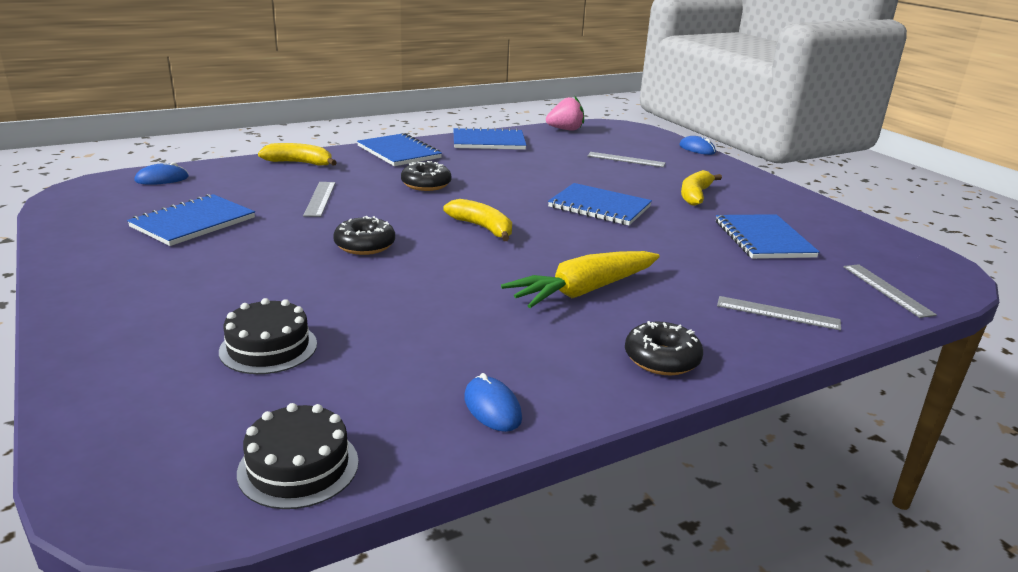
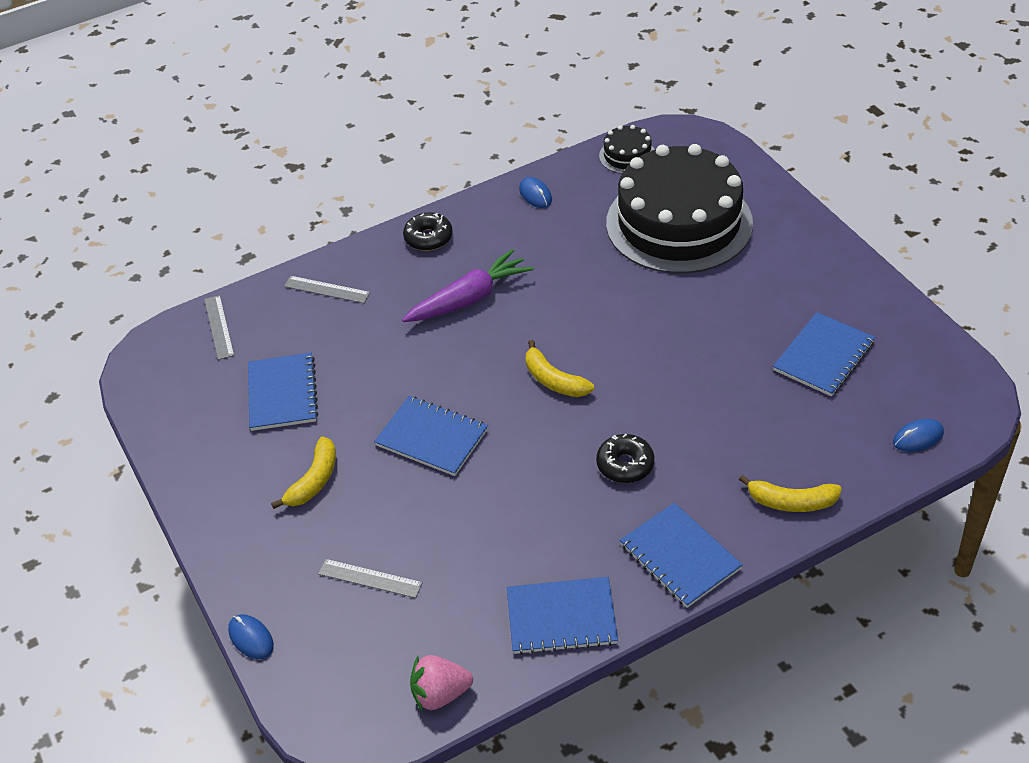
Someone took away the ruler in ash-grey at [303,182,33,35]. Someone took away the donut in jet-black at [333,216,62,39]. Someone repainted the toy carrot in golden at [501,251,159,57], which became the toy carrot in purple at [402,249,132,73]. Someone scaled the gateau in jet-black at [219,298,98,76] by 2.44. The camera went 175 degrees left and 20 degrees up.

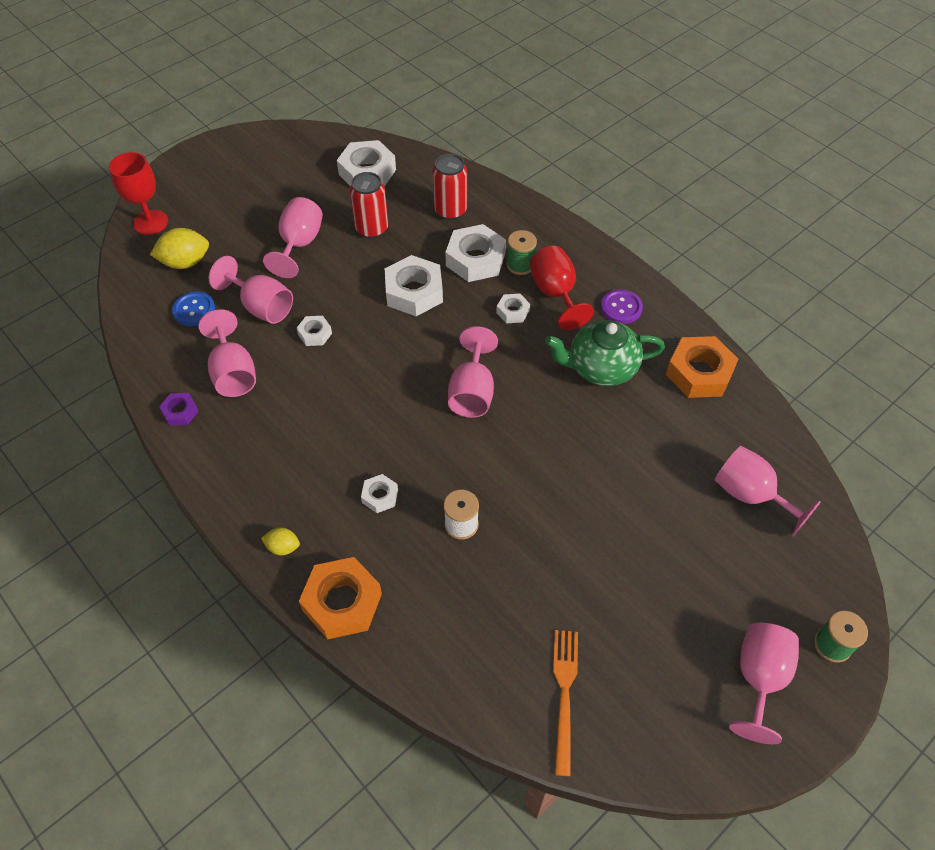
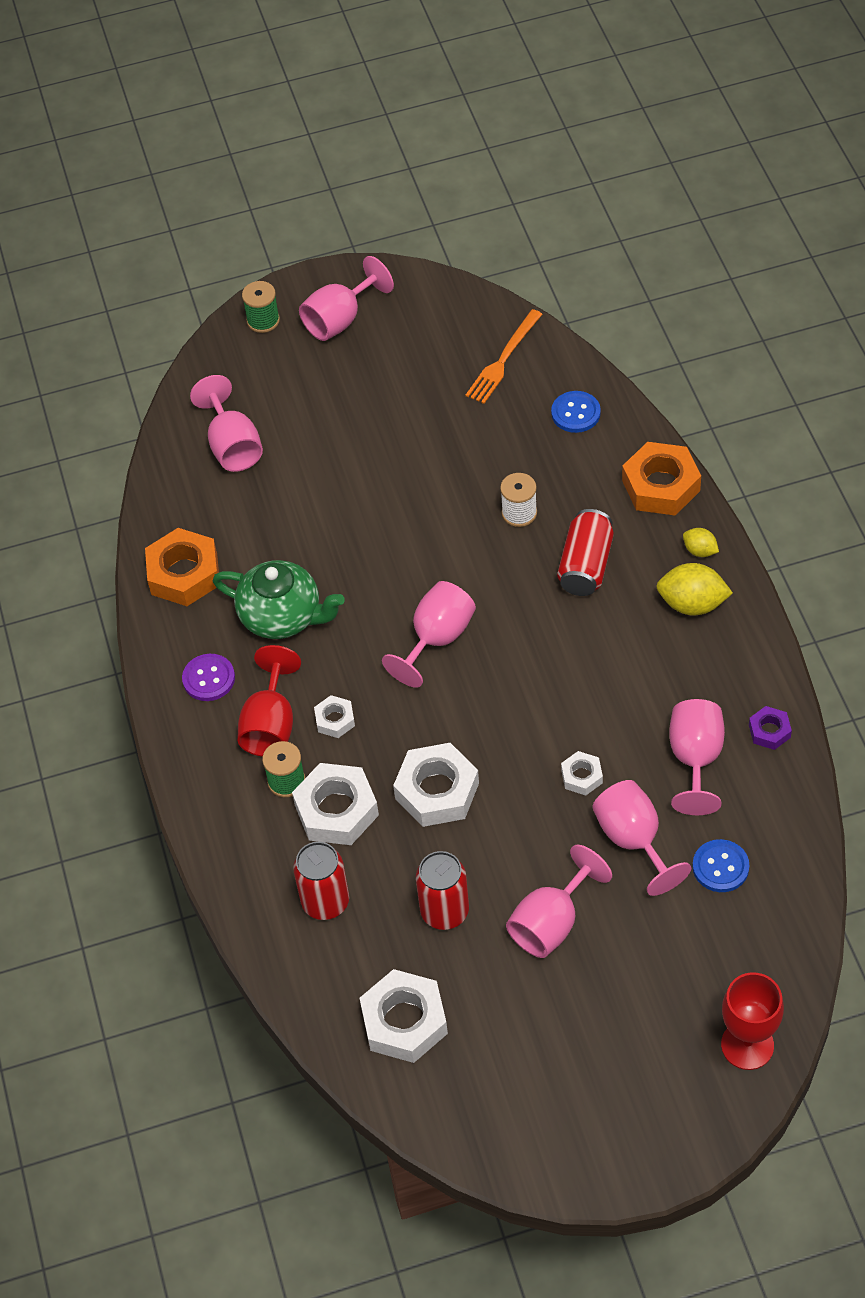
Someone carried the lemon in golden from [150,228,59,41] to [656,563,77,52]. Someone swapped the hexagon nut in pure white at [361,474,37,39] for the tin in scarlet at [557,509,57,87]. Someone put down the sewing button in royal blue at [551,391,50,42]. The camera went 150 degrees left and 0 degrees up.

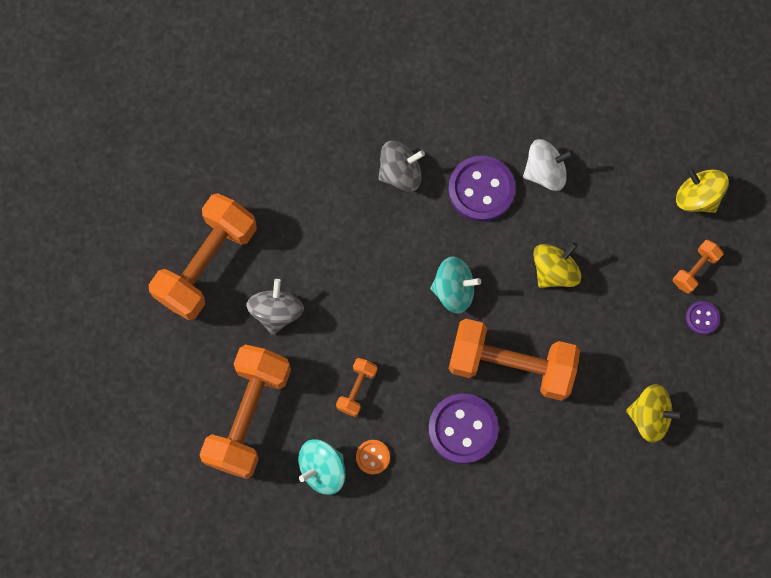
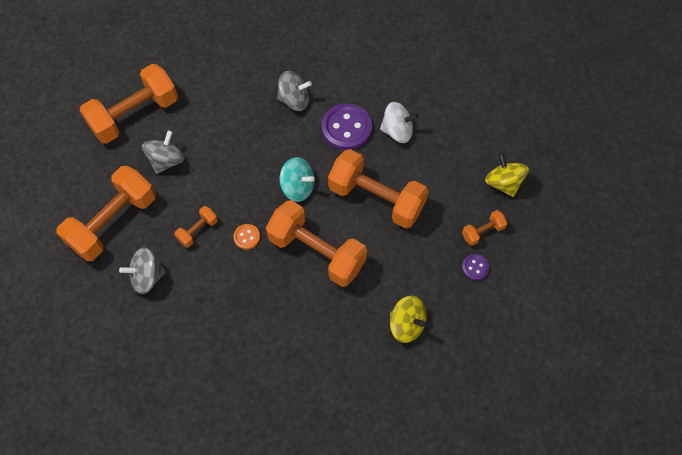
Someone swapped the toy top in golden at [533,242,48,46] for the free weight in orange at [328,149,101,79]. Someone took away the sewing button in purple at [429,394,69,70]. Someone repainted the toy top in aqua at [298,439,48,56], which became the toy top in ash-grey at [119,247,47,47]. Someone carried the sewing button in orange from [356,440,34,34] to [233,224,27,25]. The camera went 20 degrees right and 10 degrees down.

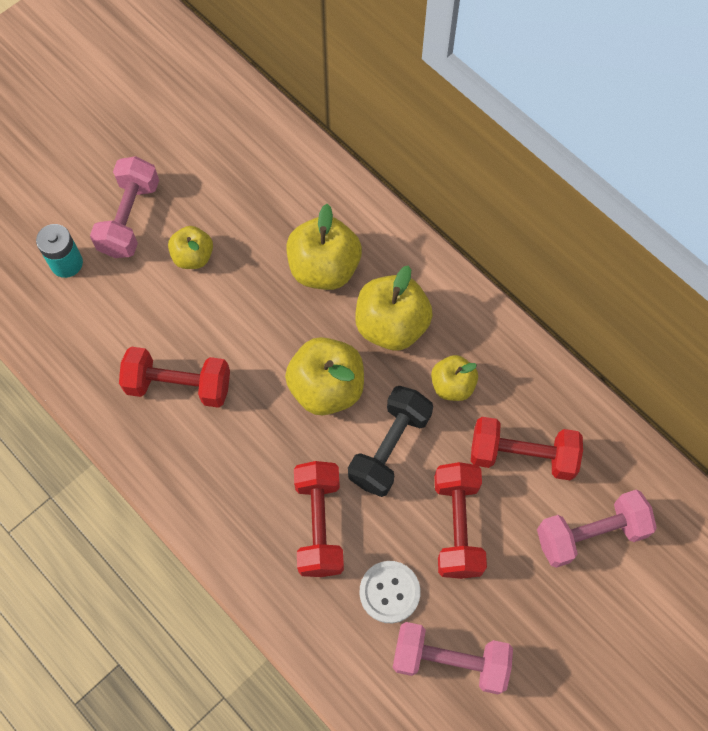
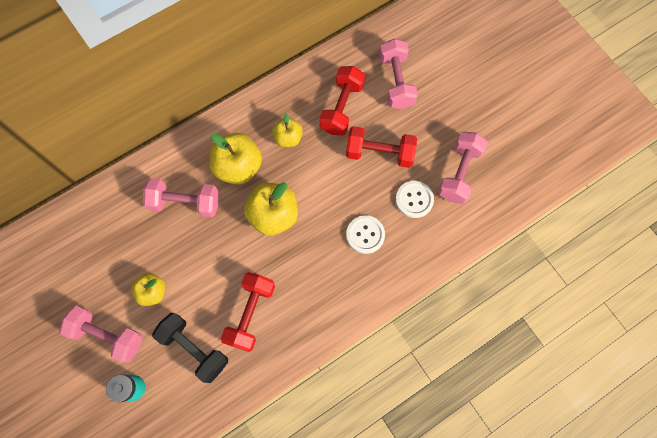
Someone swapped the apple fruit in golden at [287,204,75,86] for the free weight in pink at [143,178,76,40]. Someone carried the free weight in jet-black from [348,386,85,111] to [152,313,76,70]. Someone swapped the free weight in scarlet at [294,461,50,116] for the sewing button in pure white at [346,215,39,39]. The camera went 80 degrees left and 5 degrees up.

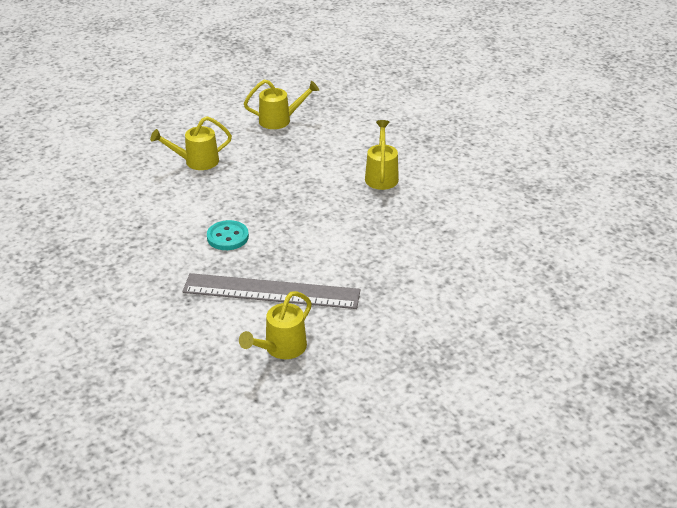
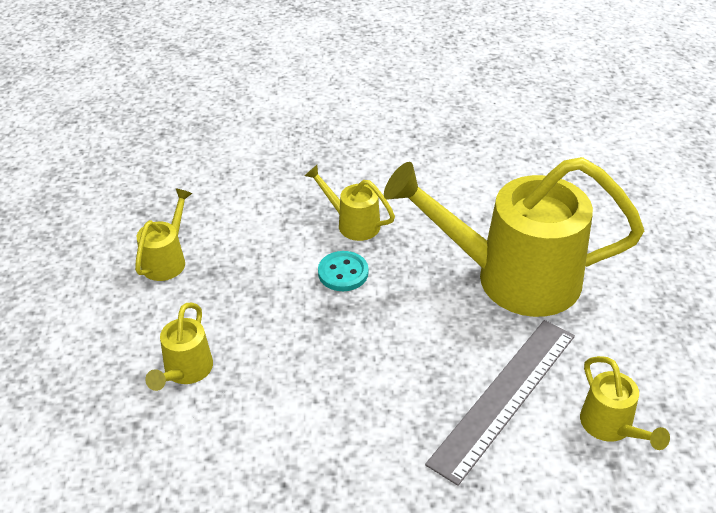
Someone carried the sewing button in aqua from [207,220,42,30] to [318,251,50,40]. Someone put down the watering can in golden at [384,157,260,160]. The camera went 60 degrees left and 5 degrees up.

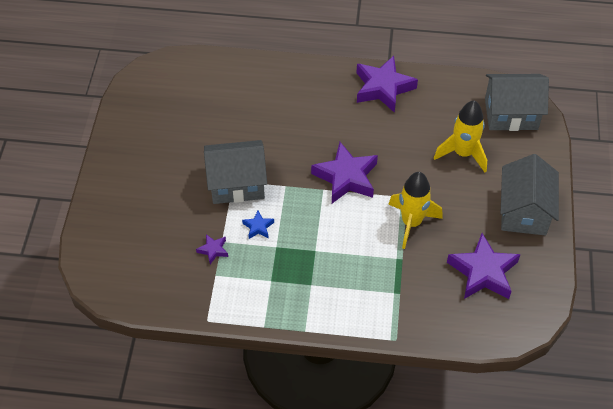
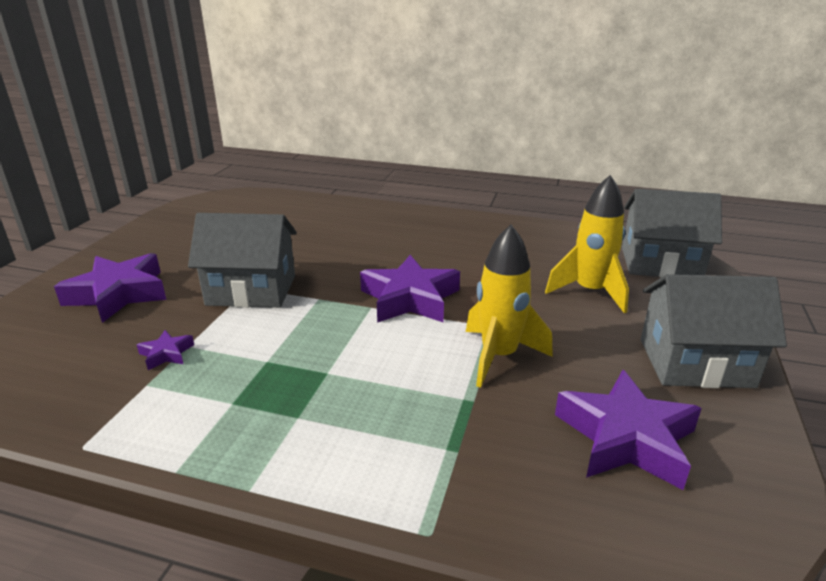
Someone carried the star shape in purple from [356,56,62,57] to [54,253,112,70]. Someone rotated the cottage in ash-grey at [500,154,59,82] by 75 degrees clockwise. Someone took away the star shape in royal blue at [242,211,32,28]. The camera went 10 degrees right and 25 degrees down.

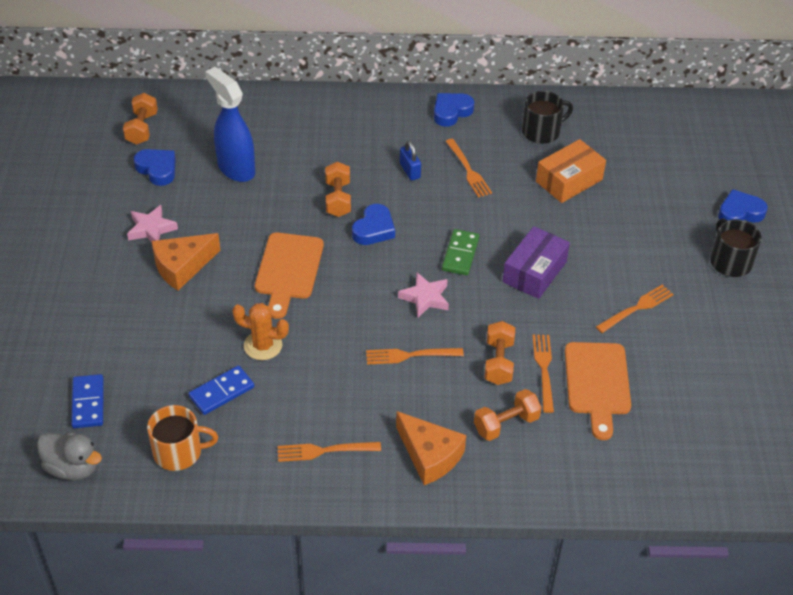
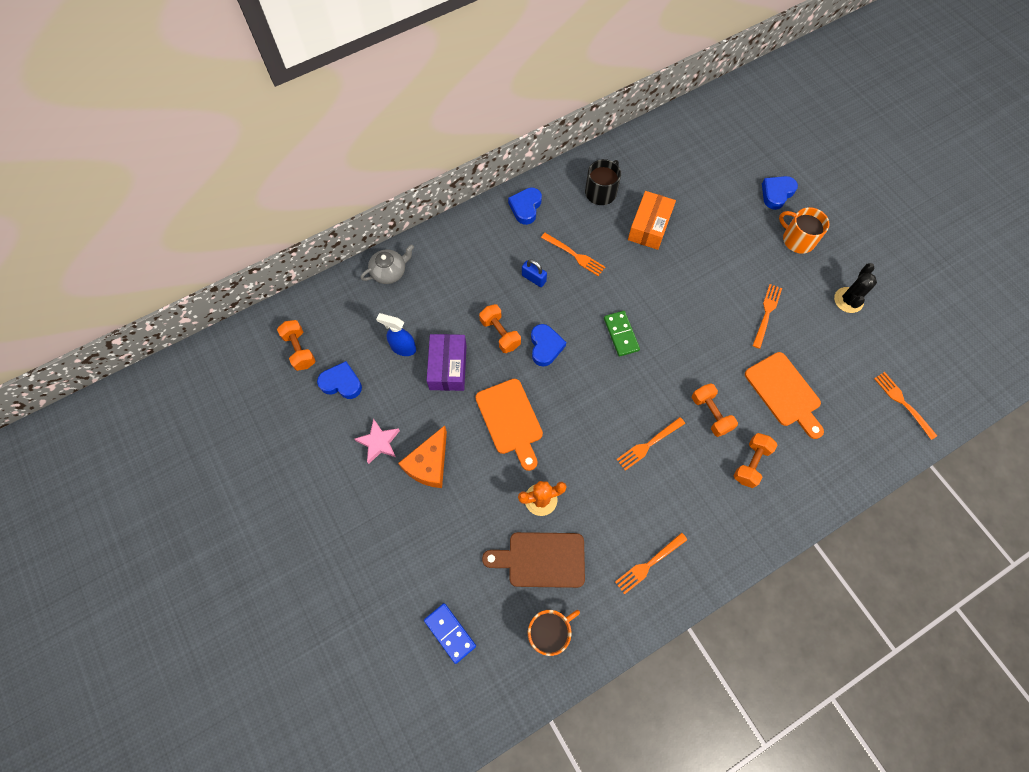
Someone scaled the sprayer in royal blue at [205,67,50,115] by 0.63. Someone repainted the tea mug in jet-black at [710,218,52,59], which became the tea mug in orange at [779,207,50,47]. Someone carried the parcel in purple from [503,226,67,73] to [426,334,41,57]. Someone took away the star shape in pink at [398,272,51,45]. Someone carried the dinner fork in orange from [532,335,22,78] to [874,372,63,68]. Someone swapped the domino tile in royal blue at [189,366,65,49] for the bread board in brown at [482,532,103,56]. Someone took away the piece of cheese in orange at [396,411,70,74]. Someone took away the duck in ash-grey at [37,432,65,48]. Someone put down the china teapot in ash-grey at [360,244,54,40]. Someone put down the cactus in jet-black at [834,263,43,50]. The camera went 30 degrees left and 20 degrees up.

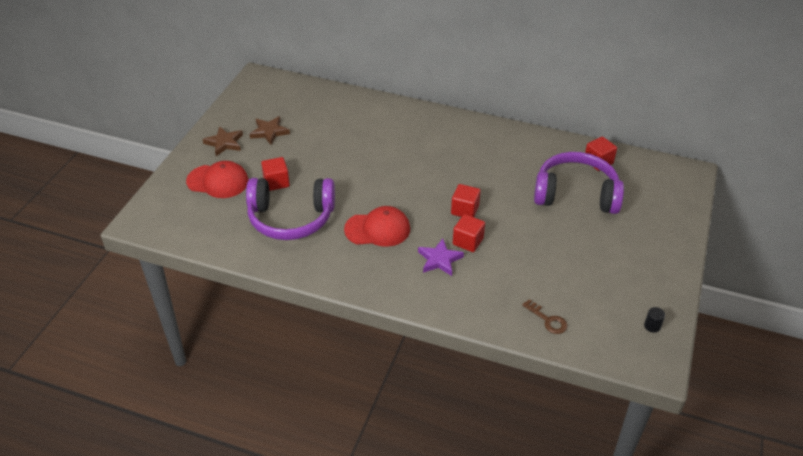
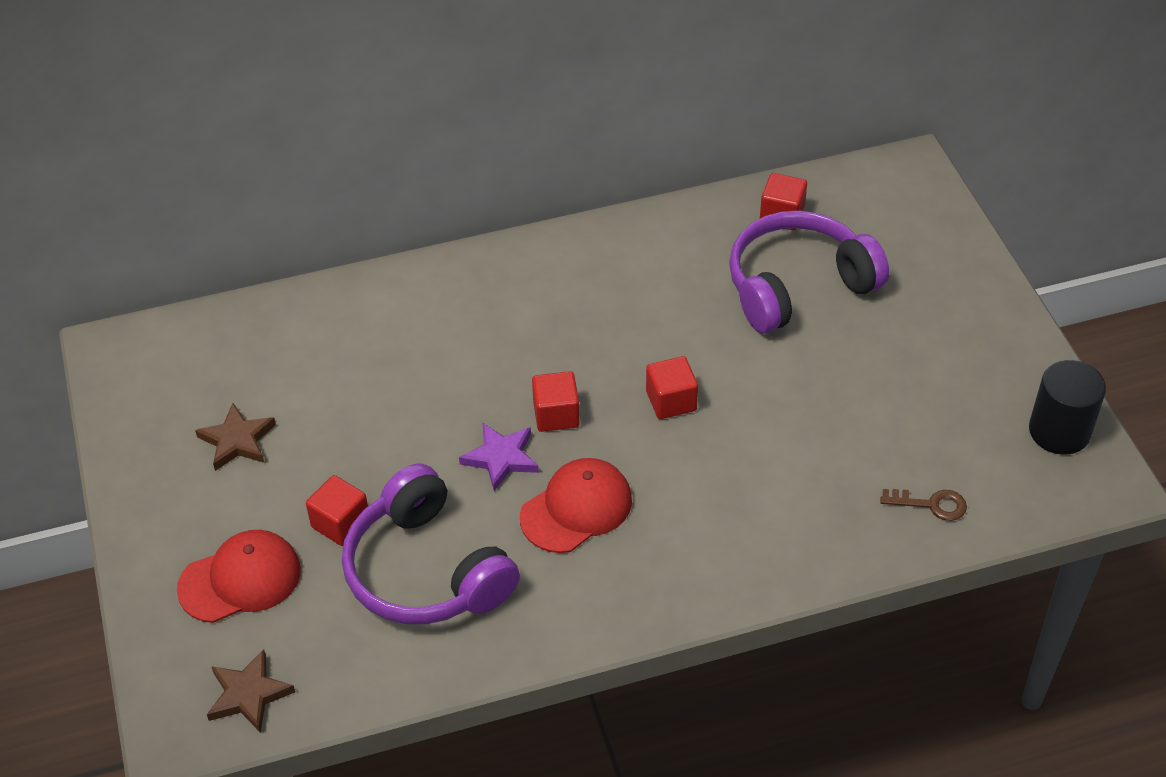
Someone carried the star shape in brown from [203,126,40,30] to [207,650,88,83]. Someone rotated the over-ear headphones in purple at [246,178,89,62] by 90 degrees clockwise. Someone carried the cube in scarlet from [453,214,32,38] to [532,371,48,61]. Someone carried the star shape in purple from [418,238,46,38] to [459,422,80,69]. Someone scaled the cylinder shape in jet-black at [644,307,21,26] by 2.32. The camera went 35 degrees left and 5 degrees up.

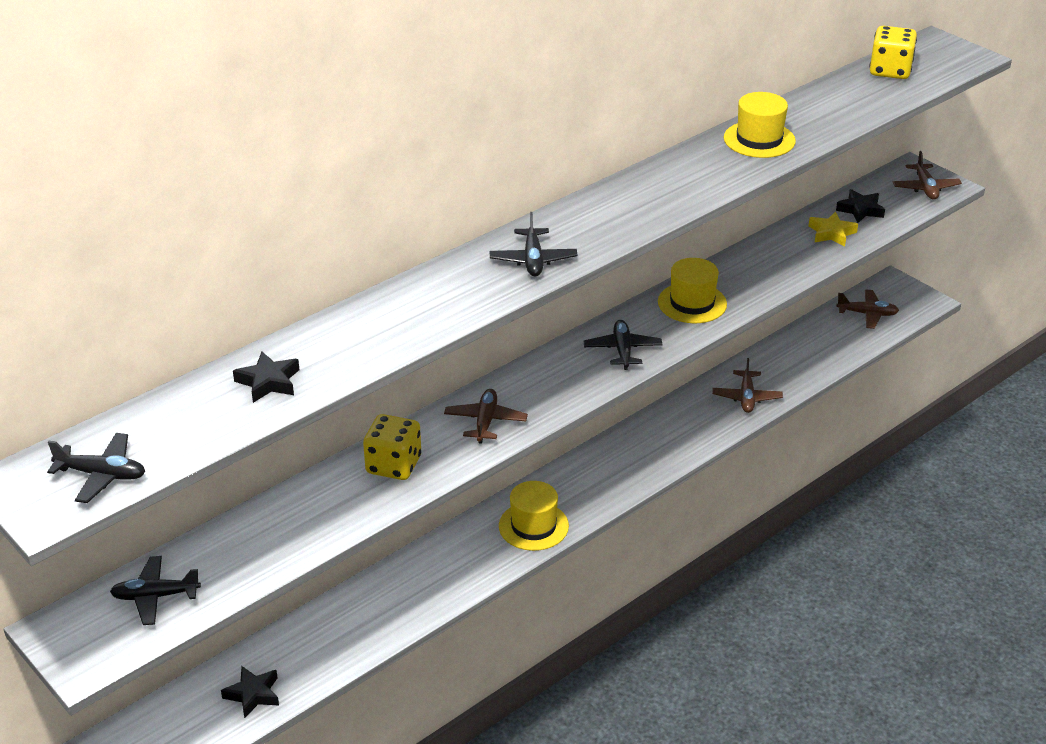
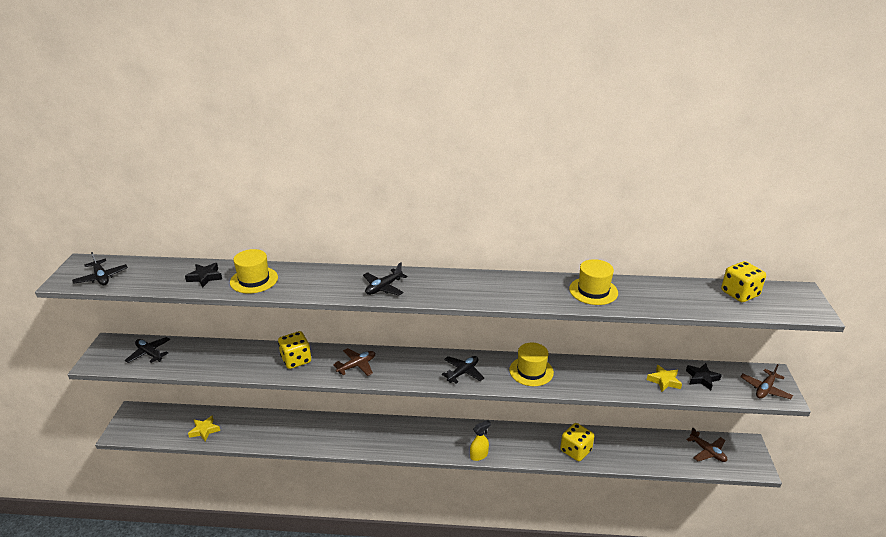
Someone swapped the toy plane in brown at [712,358,71,55] for the dice in golden at [560,423,34,38]. Someone carried the tall hat in golden from [499,481,70,70] to [230,249,48,45]. Someone repainted the star shape in jet-black at [221,666,58,53], which became the star shape in golden at [188,415,32,27]. Someone put down the sprayer in golden at [470,420,21,41]. The camera went 45 degrees right and 5 degrees down.

